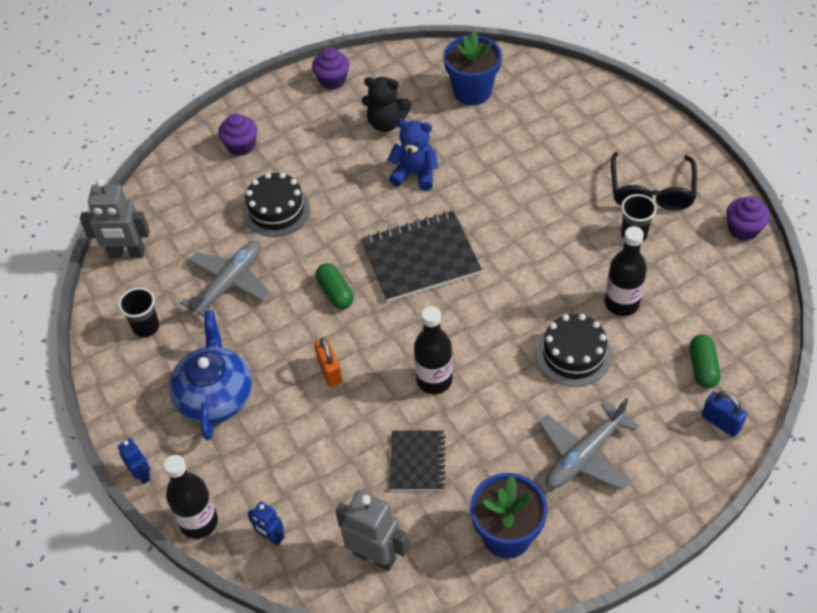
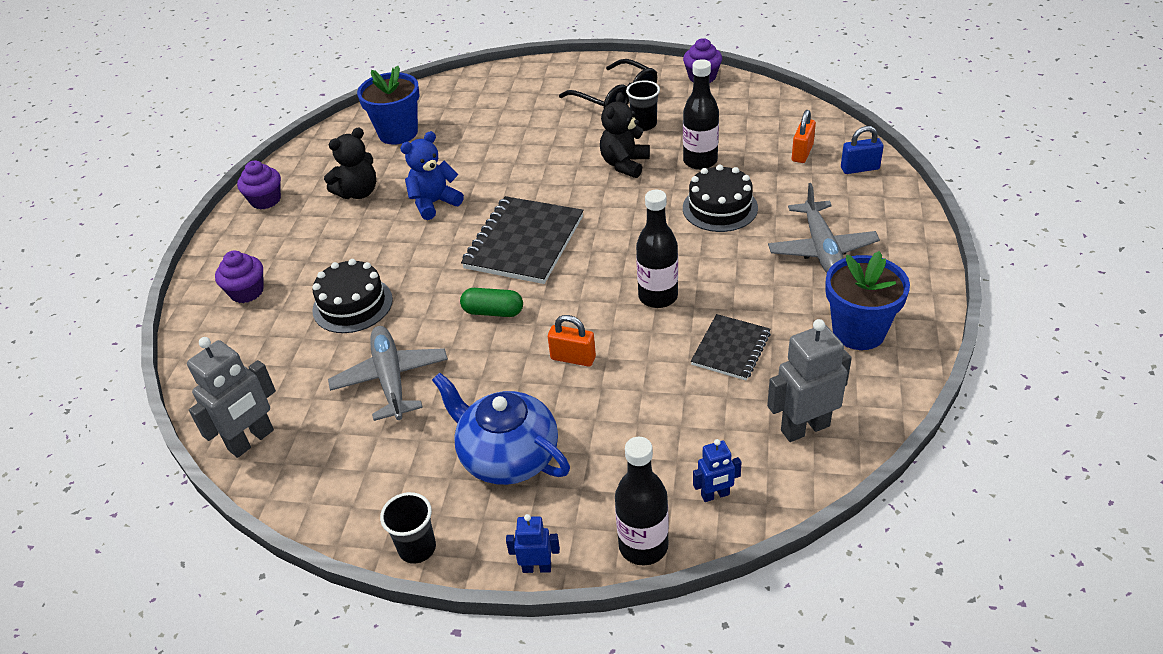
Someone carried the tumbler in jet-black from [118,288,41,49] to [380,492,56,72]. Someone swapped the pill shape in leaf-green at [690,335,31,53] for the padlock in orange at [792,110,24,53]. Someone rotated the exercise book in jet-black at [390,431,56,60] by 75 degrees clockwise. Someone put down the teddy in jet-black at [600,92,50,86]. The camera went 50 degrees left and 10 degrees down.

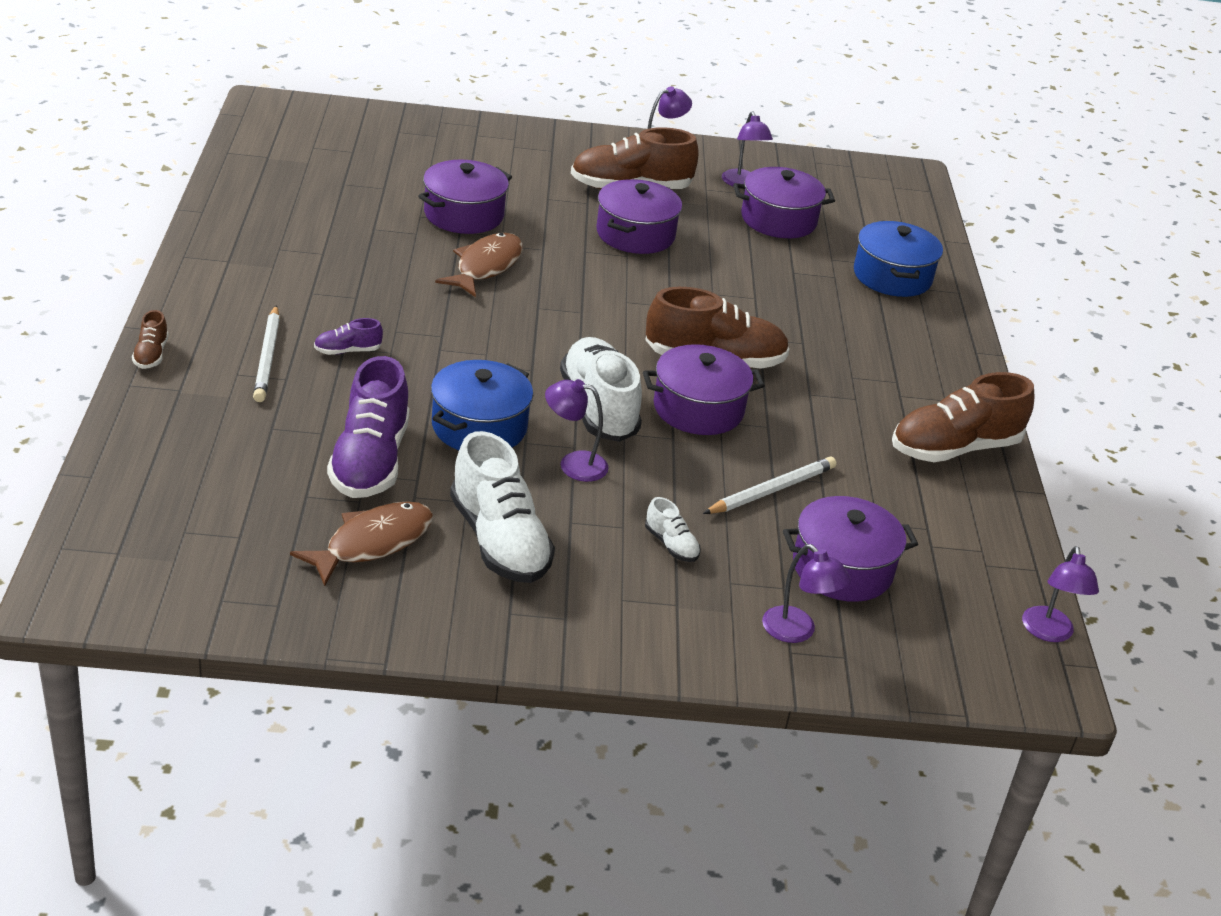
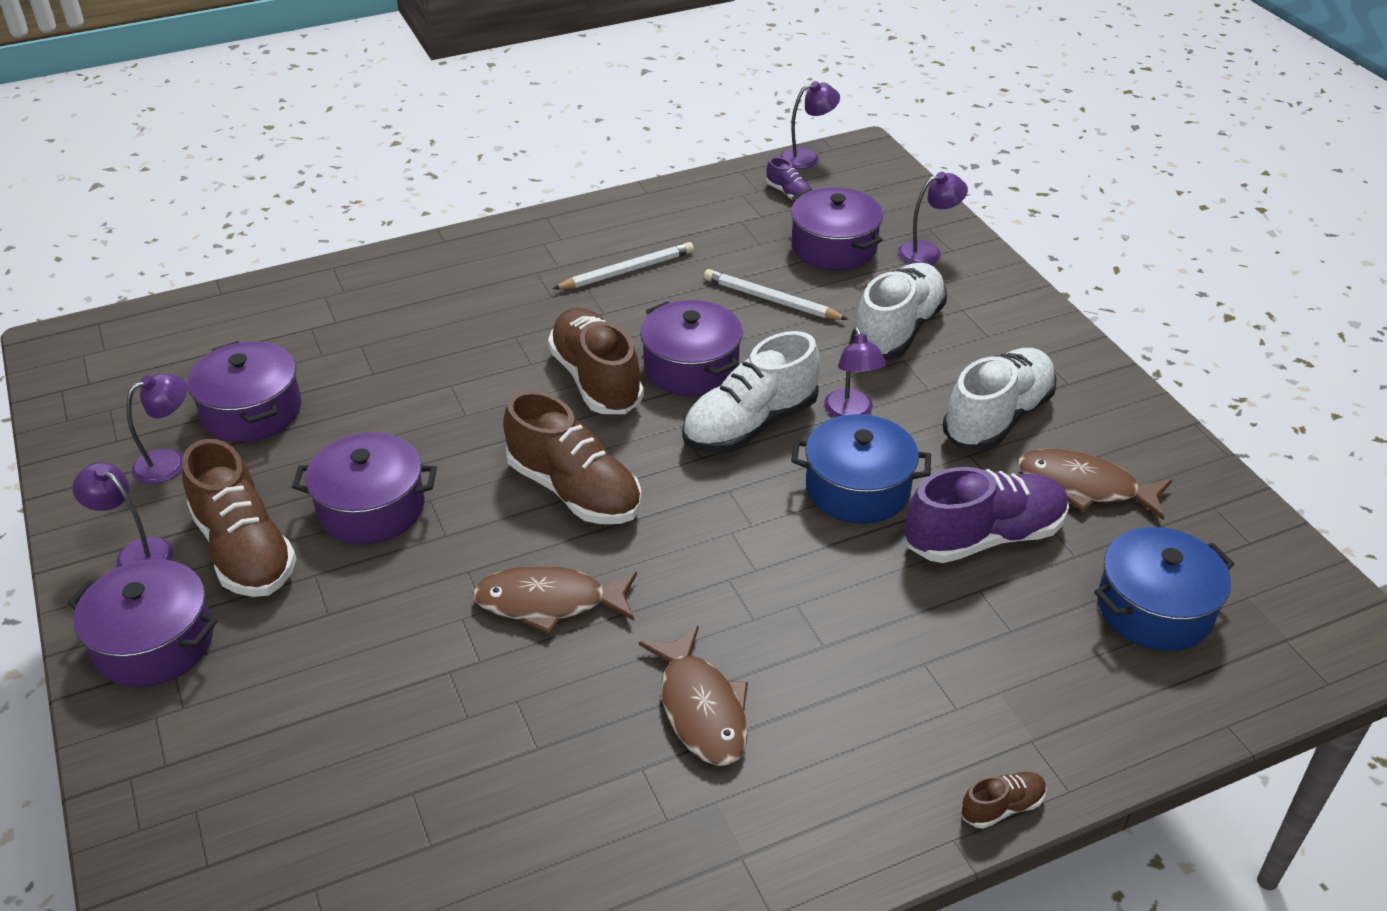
Someone carried the stockpot in purple from [418,160,94,74] to [68,559,149,128]. Someone carried the stockpot in royal blue from [854,221,89,76] to [1094,527,141,124]. Someone carried the pencil in pure white from [253,305,27,97] to [553,242,141,47]. Someone carried the shoe in purple from [314,318,69,37] to [766,157,46,43]. Someone carried the shoe in brown from [892,372,142,90] to [503,390,138,134]. Someone scaled the shoe in pure white at [645,497,56,65] by 2.20. Someone rotated the reading lamp in purple at [762,544,89,99] by 45 degrees clockwise. Someone put down the fish in brown at [639,625,109,141]. The camera went 110 degrees left and 5 degrees up.

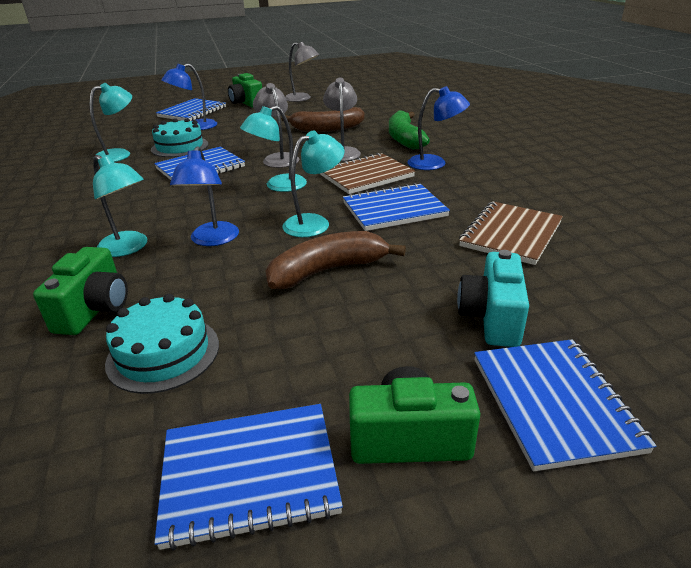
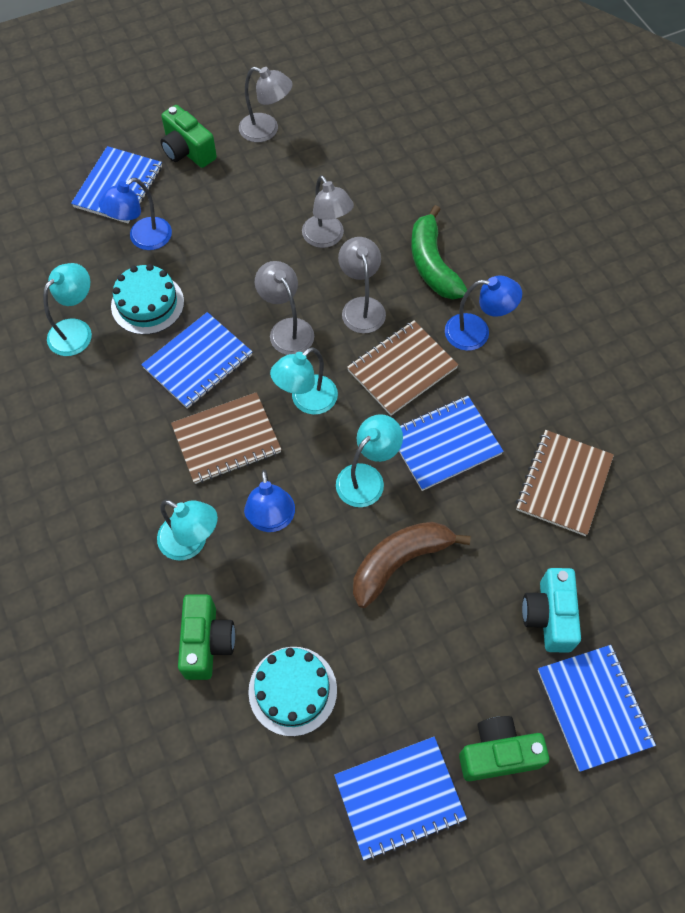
Someone swapped the banana fruit in brown at [281,107,84,25] for the reading lamp in ash-grey at [302,175,52,73]. Someone put down the exercise book in brown at [171,392,111,92]. The camera went 10 degrees left and 30 degrees up.

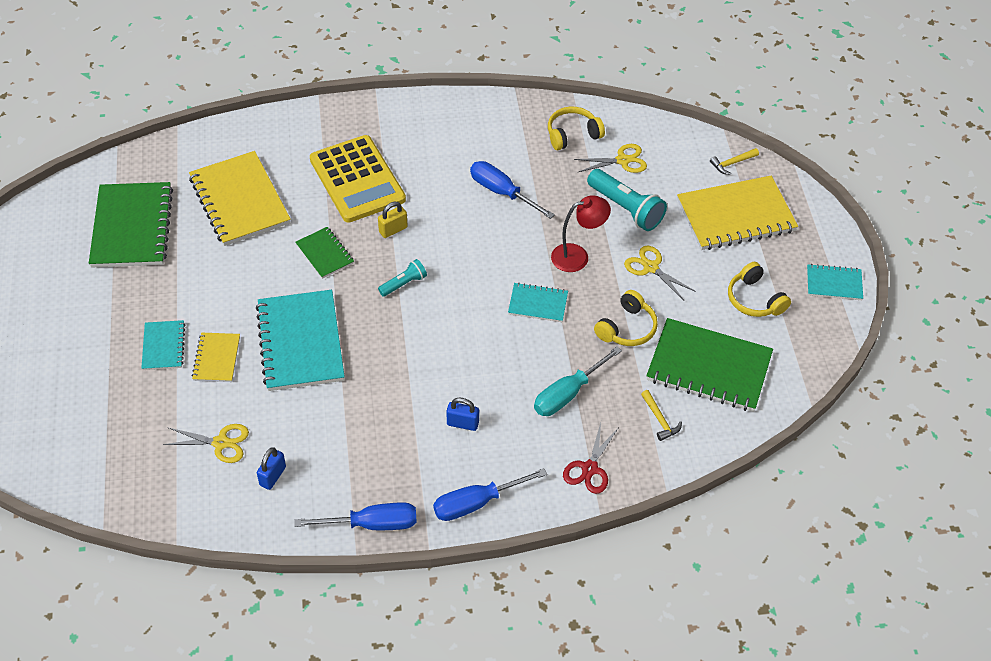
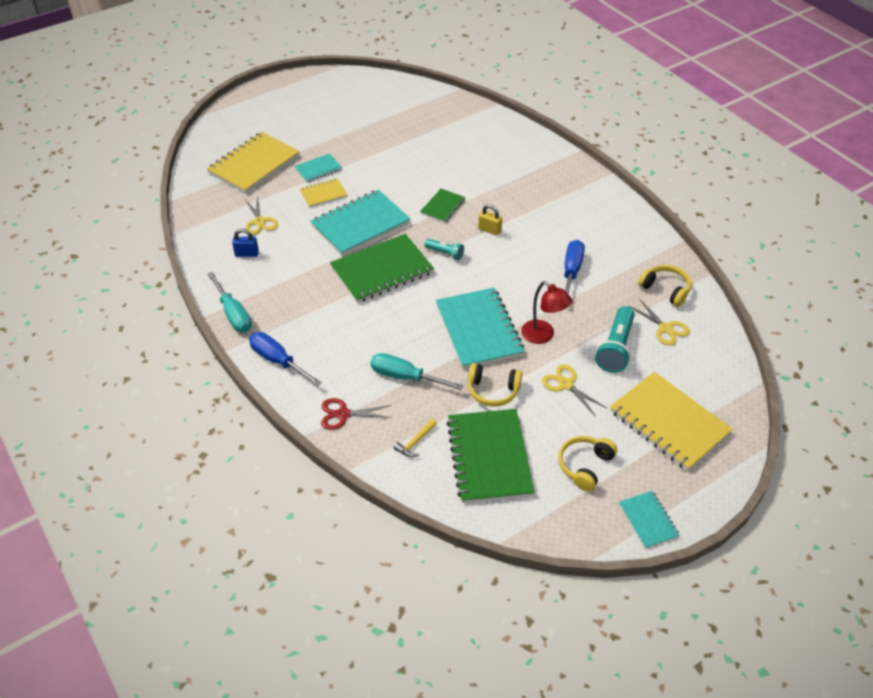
Someone took away the calculator in golden at [310,135,96,88]. Someone took away the hammer in golden at [710,148,49,27]. Someone carried the exercise book in golden from [189,151,102,95] to [207,132,93,62]. Someone carried the exercise book in leaf-green from [89,182,84,86] to [330,234,104,69]. Someone rotated the scissors in golden at [624,246,72,54] by 60 degrees counterclockwise. Someone scaled the exercise book in aqua at [508,283,60,39] by 1.95. Someone took away the padlock in royal blue at [446,398,33,33]. Someone repainted the hand screwdriver in royal blue at [294,502,123,28], which became the hand screwdriver in aqua at [207,272,45,61]. The camera went 65 degrees right and 5 degrees down.

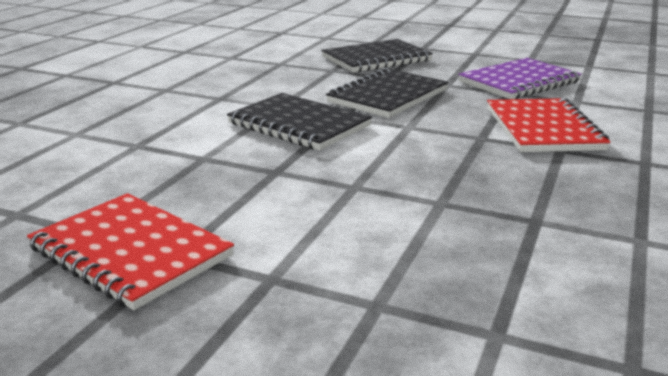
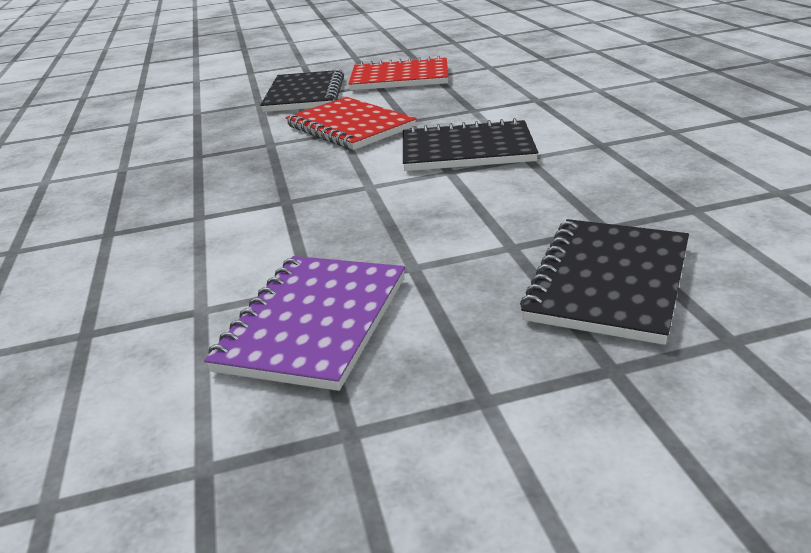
Someone carried the exercise book in jet-black from [326,68,123,50] to [260,69,84,43]. Someone carried the exercise book in scarlet from [487,98,124,54] to [285,97,132,53]. The camera went 145 degrees right and 5 degrees up.

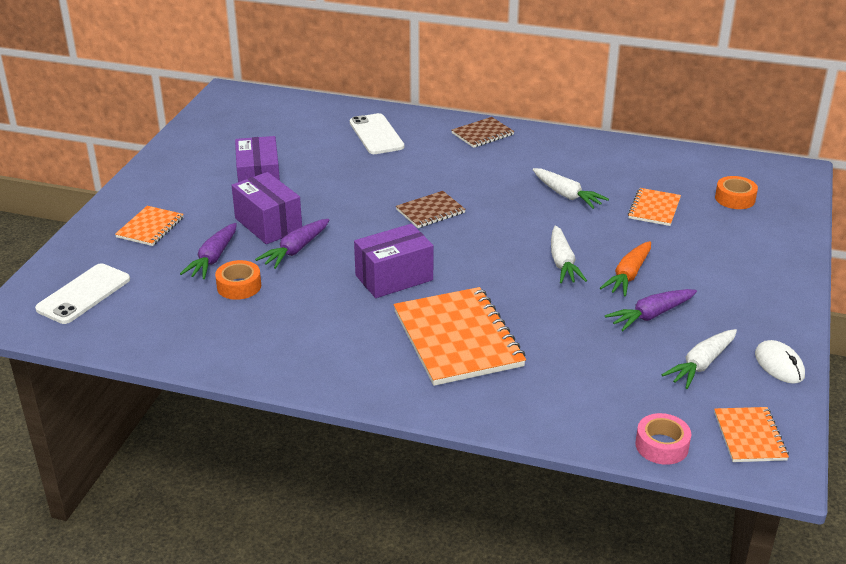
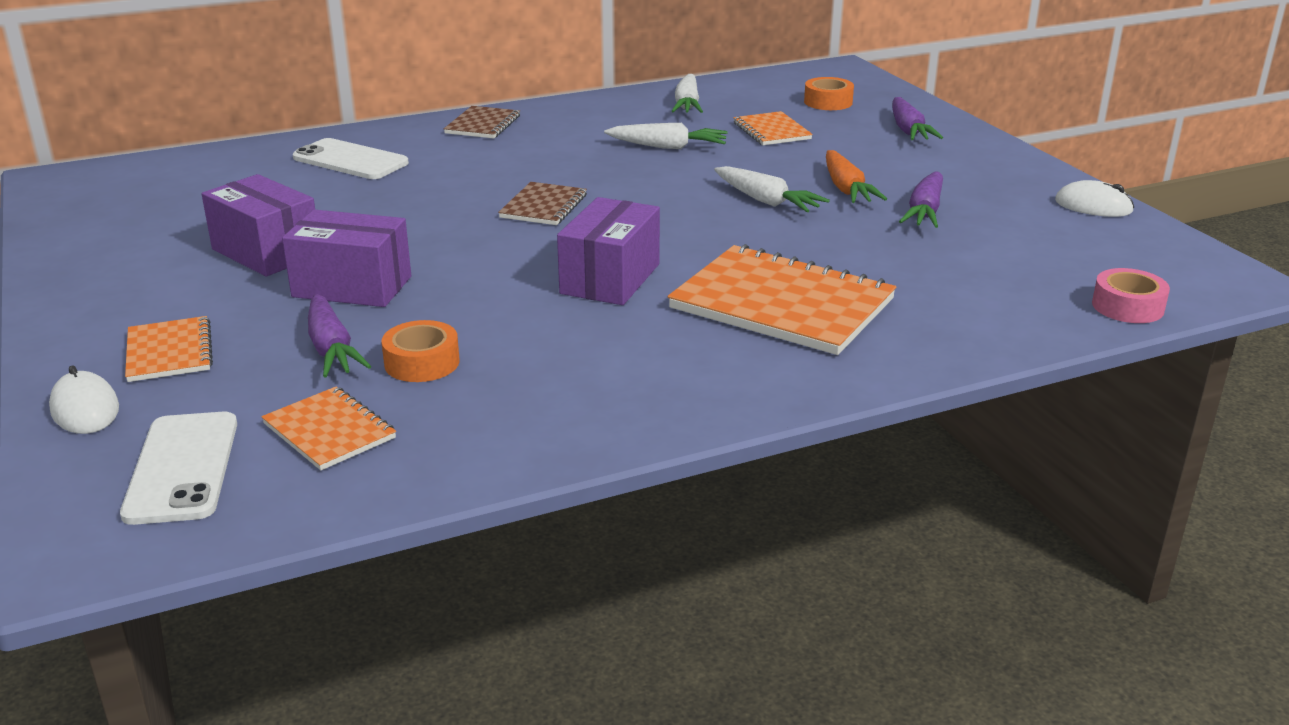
Someone carried the toy carrot in purple from [255,219,74,50] to [892,97,51,43]. Someone carried the toy carrot in pure white from [662,329,75,60] to [672,74,31,39]. Someone carried the exercise book in orange from [714,407,75,55] to [261,387,135,83]. Someone put down the PC mouse in pure white at [49,366,70,68]. The camera went 40 degrees left and 5 degrees down.

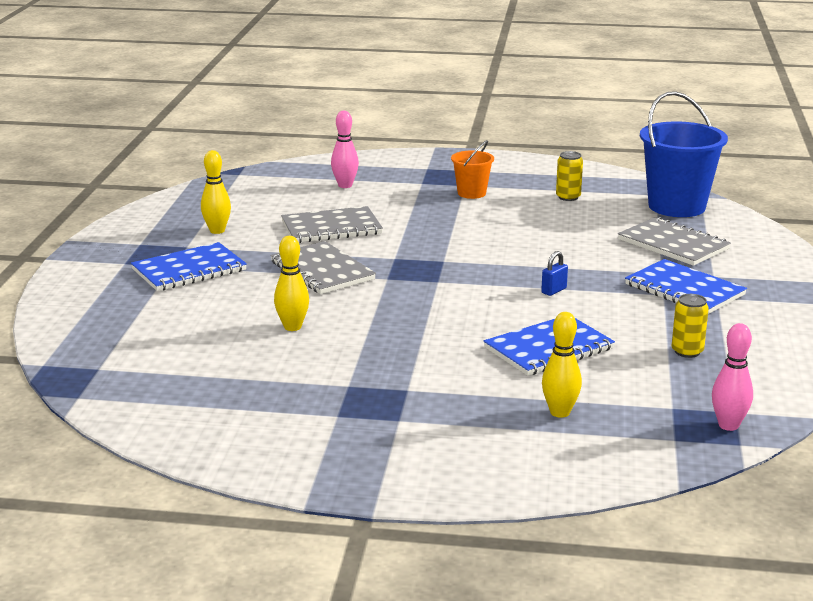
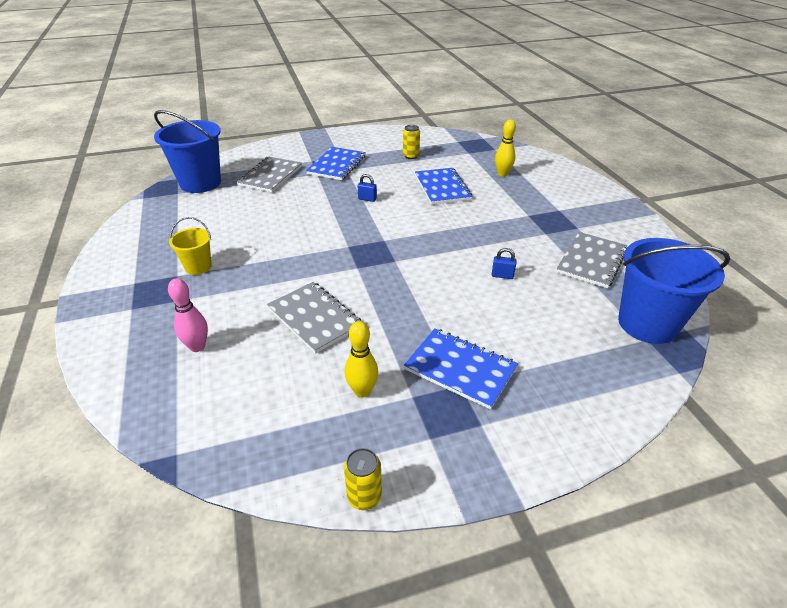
Someone repainted the sand bucket in orange at [451,140,43,59], which became the sand bucket in golden at [169,217,43,58]. Someone carried the tin in golden from [556,151,27,50] to [344,448,38,62]. Someone swapped the skittle in golden at [274,236,35,95] for the padlock in royal blue at [491,248,26,31]. Someone carried the exercise book in ash-grey from [270,241,106,53] to [556,232,71,56]. Someone rotated the exercise book in royal blue at [484,318,131,58] by 45 degrees clockwise. Someone took away the skittle in pink at [712,323,41,108]. Someone put down the sand bucket in royal blue at [618,238,112,106]. The camera went 115 degrees left and 15 degrees up.

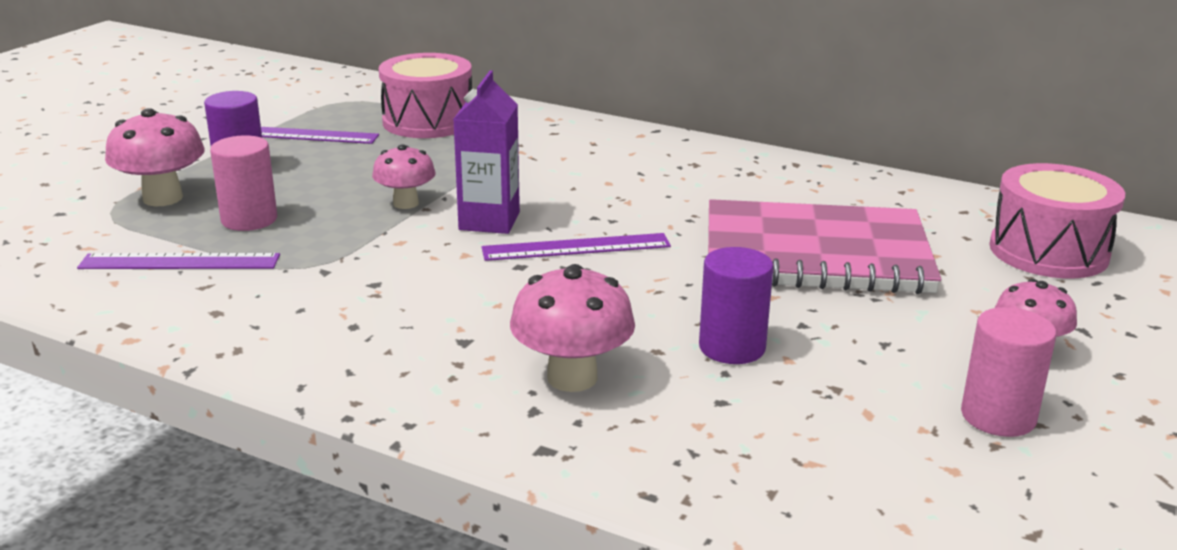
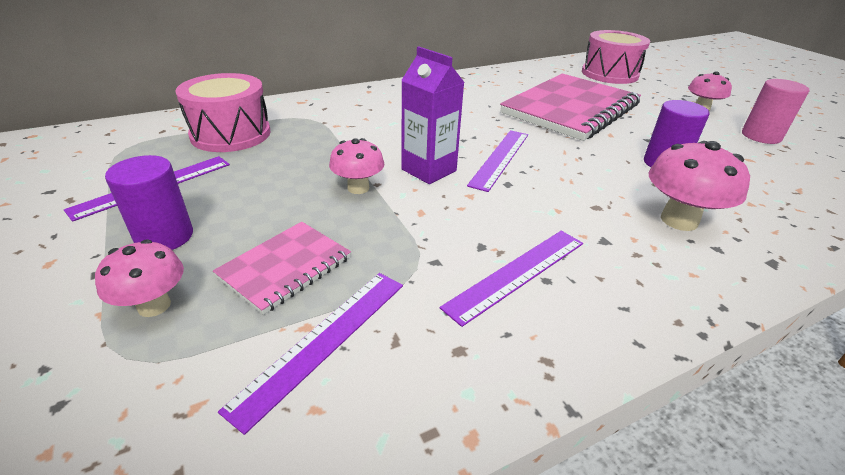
Someone scaled the mushroom in pink at [105,108,100,98] by 0.66. Someone swapped the cylinder shape in pink at [210,135,67,96] for the exercise book in pink at [213,222,138,93]. Someone put down the ruler in purple at [440,231,143,96]. The camera went 55 degrees left and 10 degrees up.

